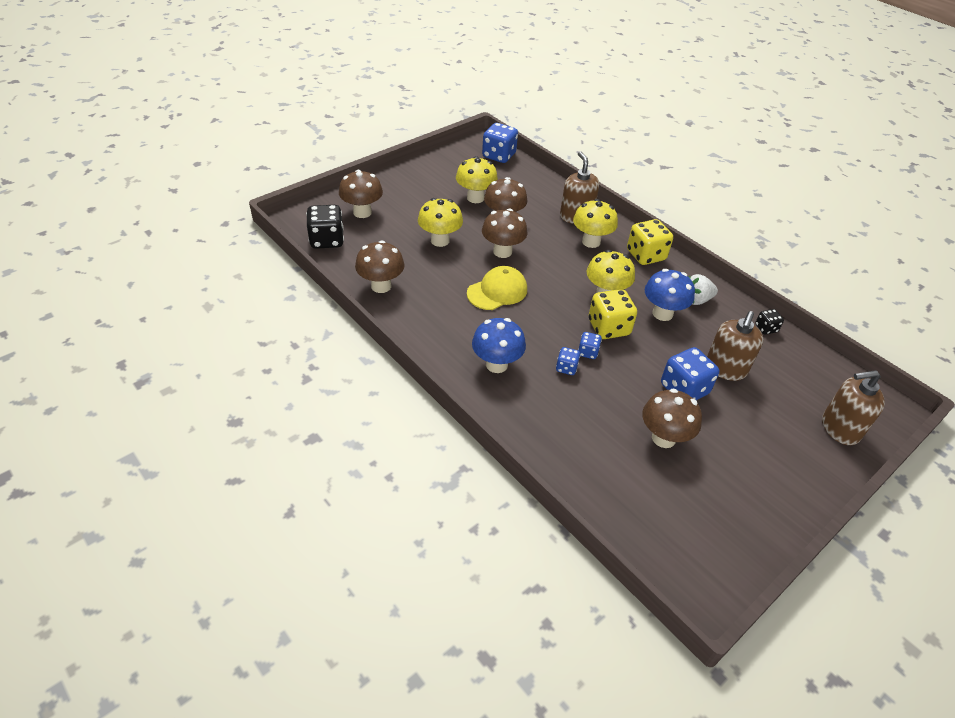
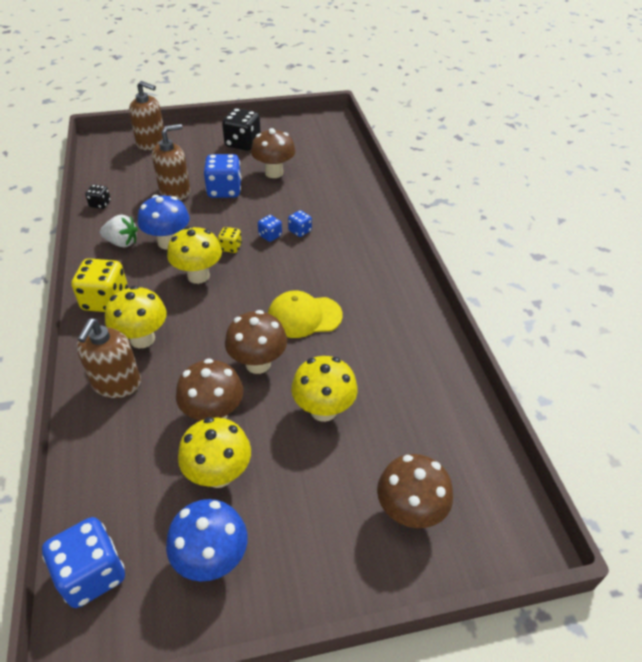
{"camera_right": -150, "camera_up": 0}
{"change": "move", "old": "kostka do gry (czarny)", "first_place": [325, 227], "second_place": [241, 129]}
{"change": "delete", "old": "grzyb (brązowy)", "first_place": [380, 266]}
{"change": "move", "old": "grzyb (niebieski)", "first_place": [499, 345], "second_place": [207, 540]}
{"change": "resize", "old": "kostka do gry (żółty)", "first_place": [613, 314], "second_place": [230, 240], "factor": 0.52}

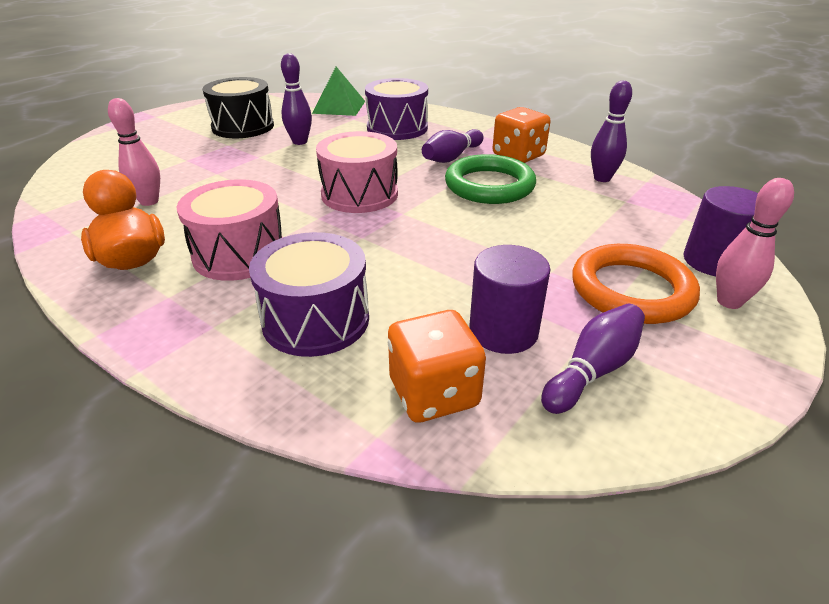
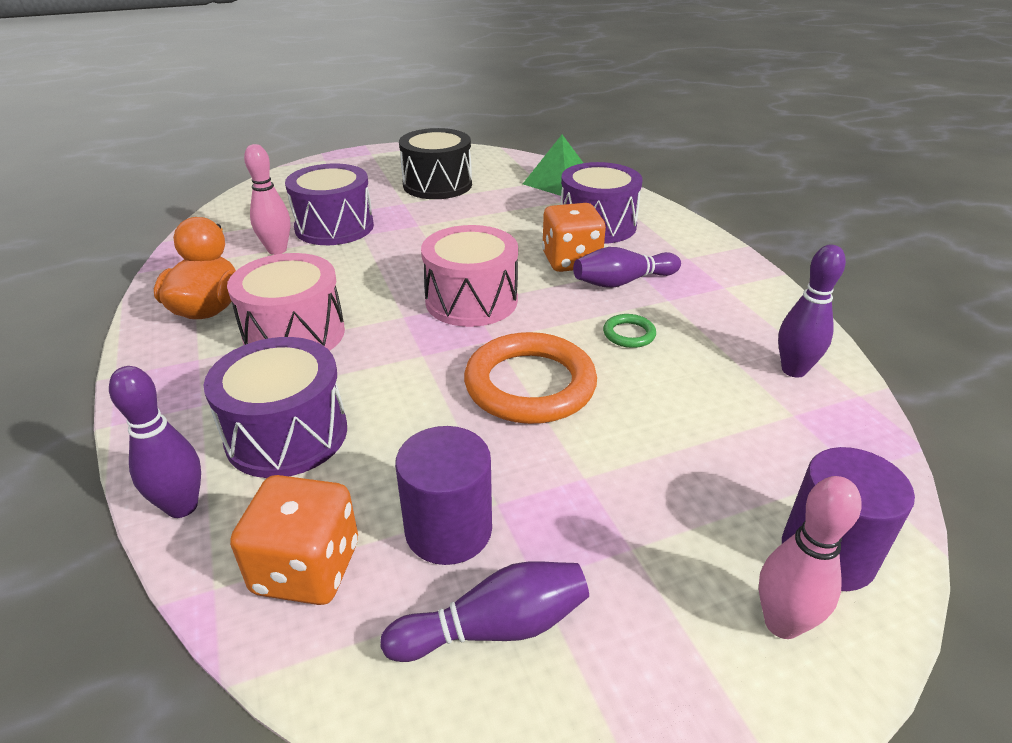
{"camera_right": 30, "camera_up": 0}
{"change": "move", "old": "kręgiel (fioletowy)", "first_place": [296, 99], "second_place": [155, 442]}
{"change": "resize", "old": "pierścień (zielony)", "first_place": [490, 179], "second_place": [629, 331], "factor": 0.44}
{"change": "move", "old": "kostka do gry (pomarańczowy)", "first_place": [521, 135], "second_place": [574, 237]}
{"change": "move", "old": "pierścień (pomarańczowy)", "first_place": [636, 284], "second_place": [530, 378]}
{"change": "insert", "new": "bęben (fioletowy)", "second_place": [329, 204]}

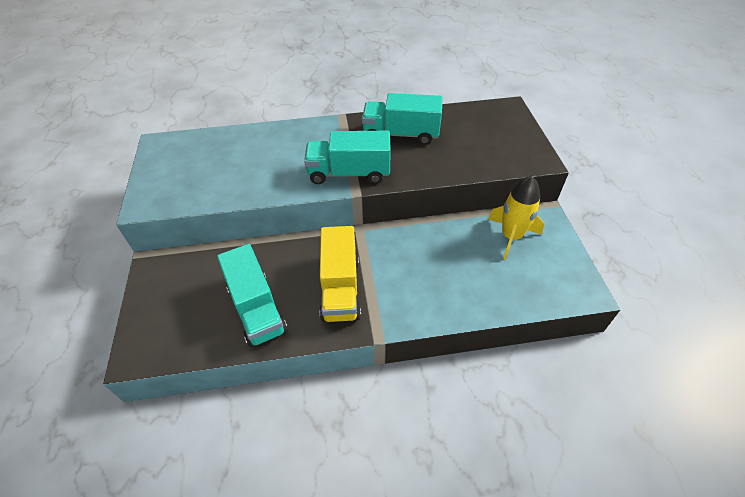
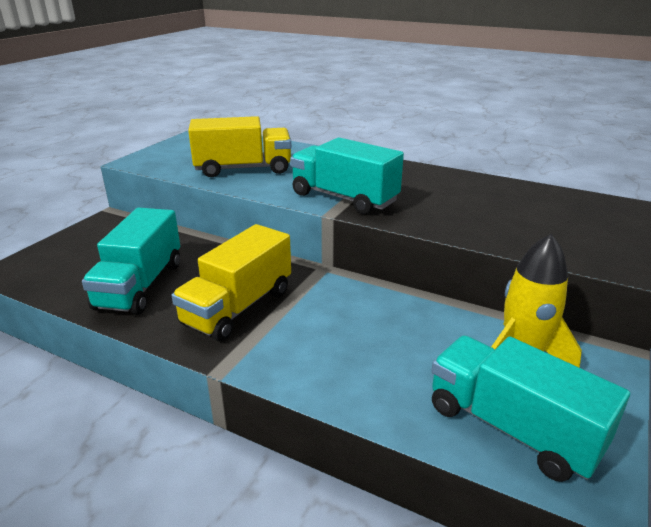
{"camera_right": 35, "camera_up": -20}
{"change": "move", "old": "ciężarówka (turkusowy)", "first_place": [402, 119], "second_place": [530, 408]}
{"change": "insert", "new": "ciężarówka (żółty)", "second_place": [239, 146]}

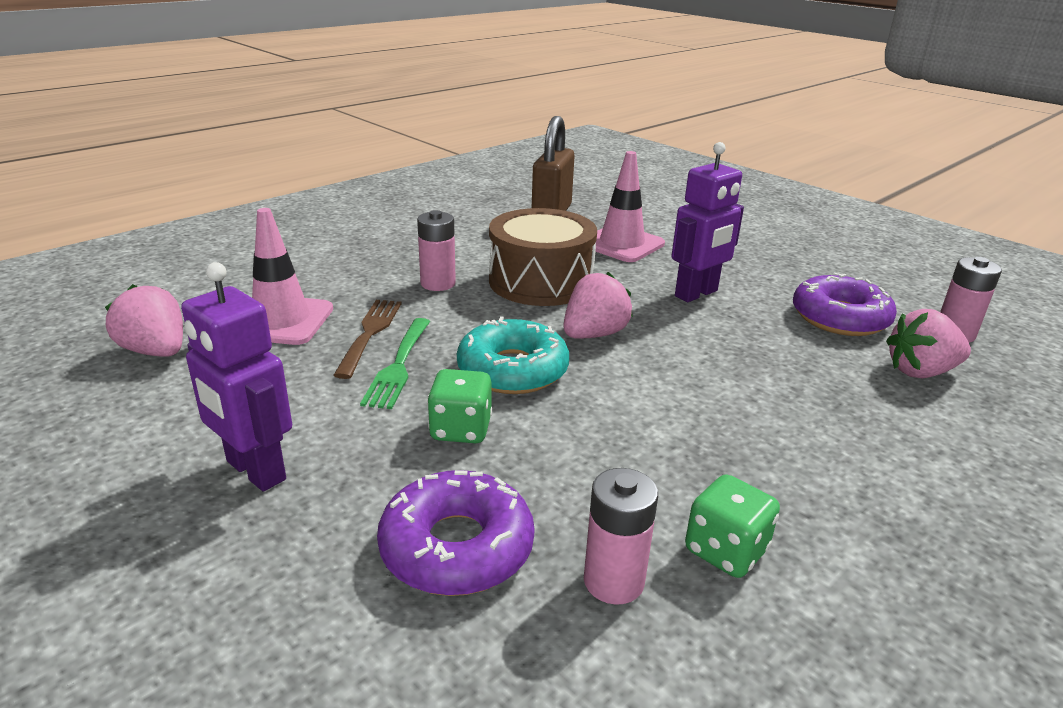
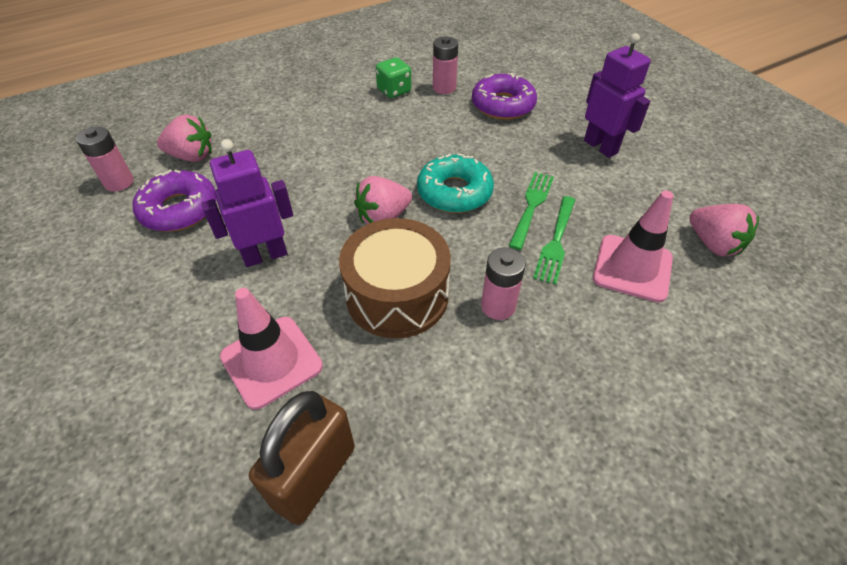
{"camera_right": -165, "camera_up": 20}
{"change": "recolor", "old": "widelec (brązowy)", "new": "widelec (zielony)", "first_place": [367, 339], "second_place": [554, 240]}
{"change": "delete", "old": "kostka do gry (zielony)", "first_place": [459, 406]}

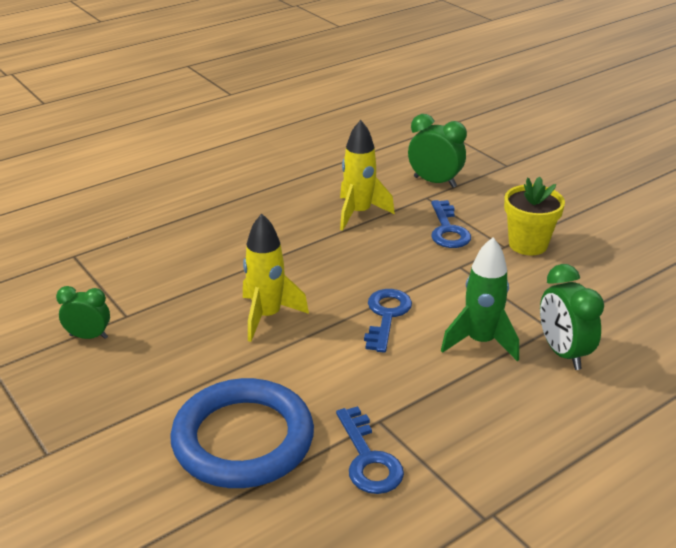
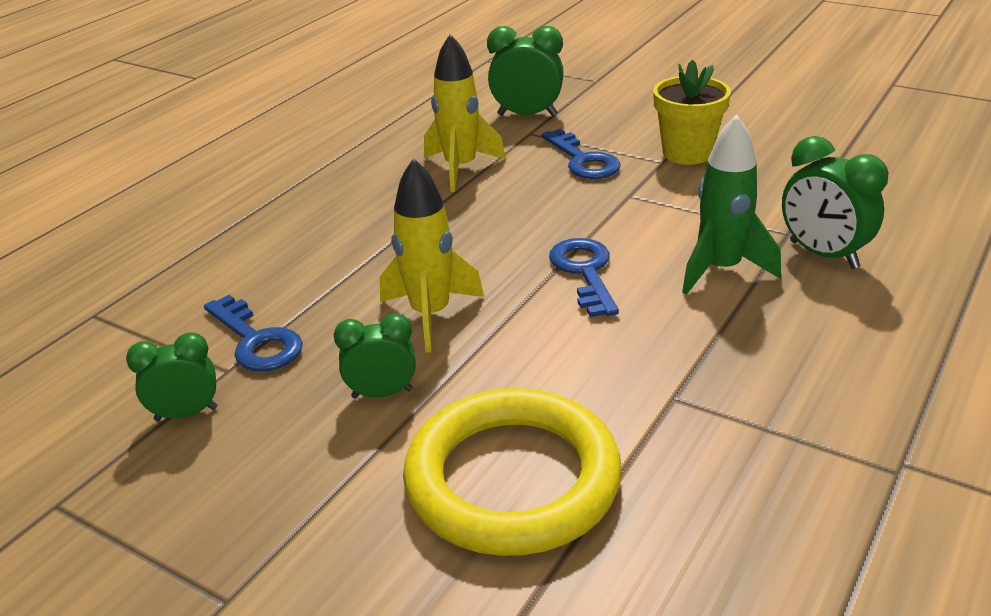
{"camera_right": -20, "camera_up": 0}
{"change": "recolor", "old": "pierścień (niebieski)", "new": "pierścień (żółty)", "first_place": [242, 433], "second_place": [512, 472]}
{"change": "move", "old": "klucz (niebieski)", "first_place": [370, 450], "second_place": [253, 333]}
{"change": "insert", "new": "budzik (zielony)", "second_place": [375, 355]}

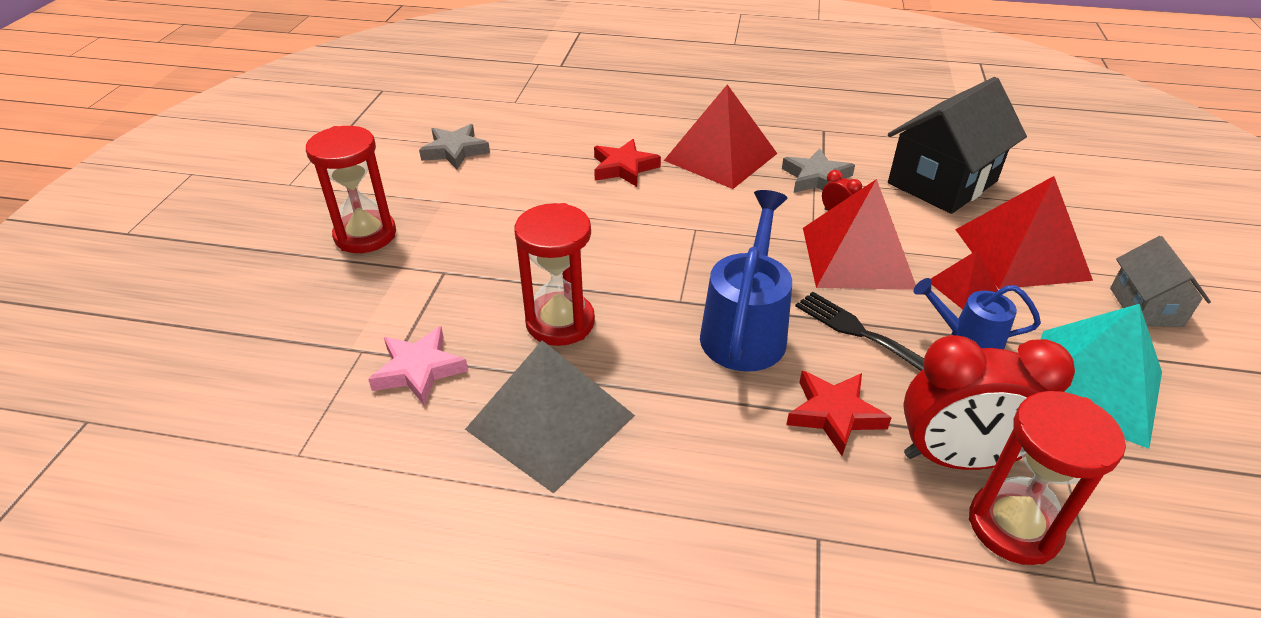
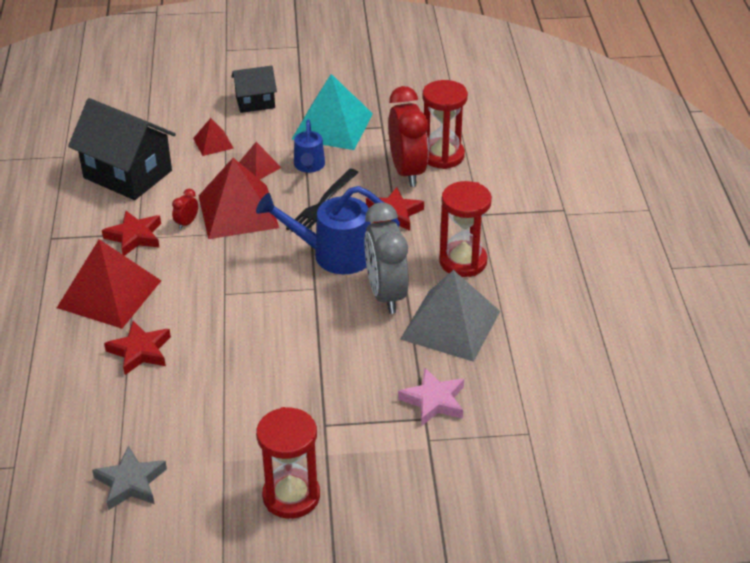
{"camera_right": -105, "camera_up": 0}
{"change": "move", "old": "klepsydra (czerwony)", "first_place": [554, 274], "second_place": [465, 229]}
{"change": "recolor", "old": "gwiazda (szary)", "new": "gwiazda (czerwony)", "first_place": [818, 170], "second_place": [131, 233]}
{"change": "resize", "old": "piramida (czerwony)", "first_place": [1024, 232], "second_place": [213, 137], "factor": 0.49}
{"change": "recolor", "old": "domek (szary)", "new": "domek (czarny)", "first_place": [1160, 281], "second_place": [254, 89]}
{"change": "insert", "new": "budzik (szary)", "second_place": [386, 258]}

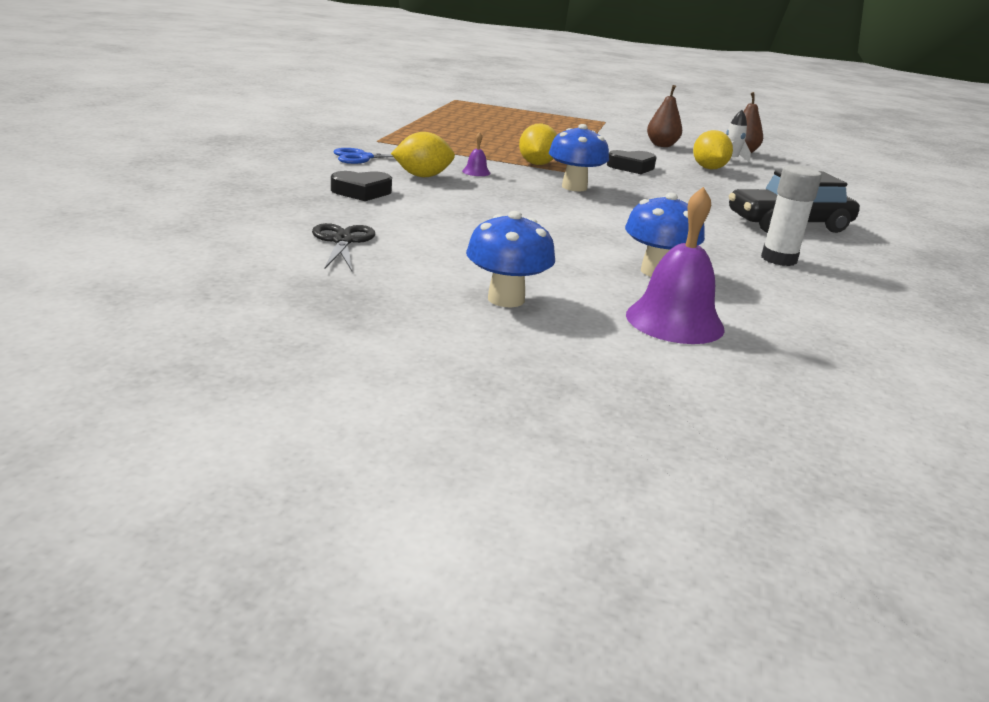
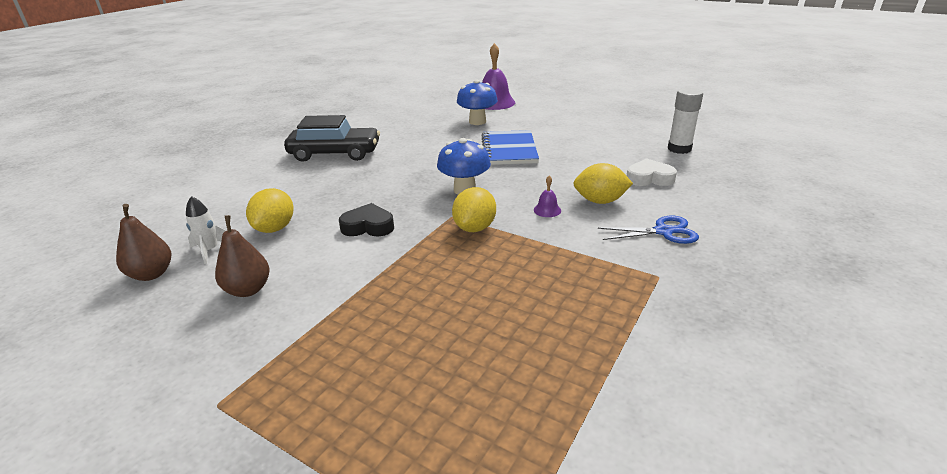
{"camera_right": -160, "camera_up": 5}
{"change": "delete", "old": "nożyczki (czarny)", "first_place": [343, 247]}
{"change": "recolor", "old": "serce (czarny)", "new": "serce (biały)", "first_place": [361, 186], "second_place": [652, 172]}
{"change": "delete", "old": "grzyb (niebieski)", "first_place": [510, 259]}
{"change": "move", "old": "klej w sztyfcie (biały)", "first_place": [791, 215], "second_place": [685, 121]}
{"change": "insert", "new": "zeszyt (niebieski)", "second_place": [510, 147]}

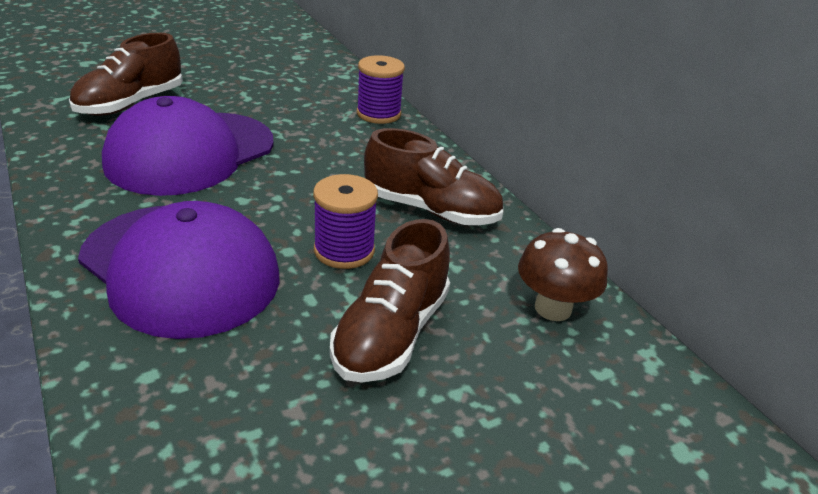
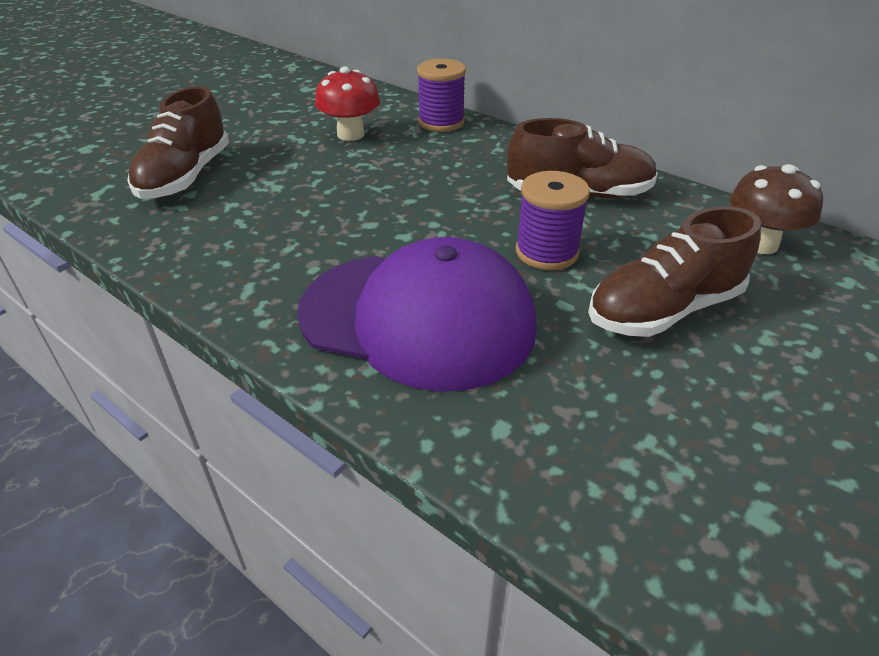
{"camera_right": -20, "camera_up": 5}
{"change": "delete", "old": "czapka (fioletowy)", "first_place": [188, 146]}
{"change": "rotate", "old": "but (brązowy)", "first_place": [390, 300], "second_place": [674, 271], "degrees": 60}
{"change": "insert", "new": "grzyb (czerwony)", "second_place": [347, 104]}

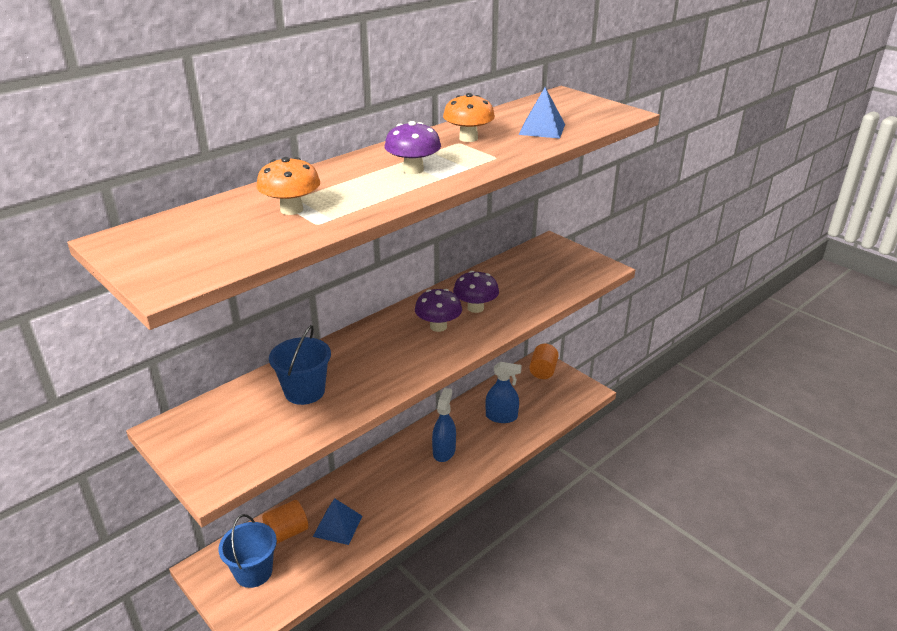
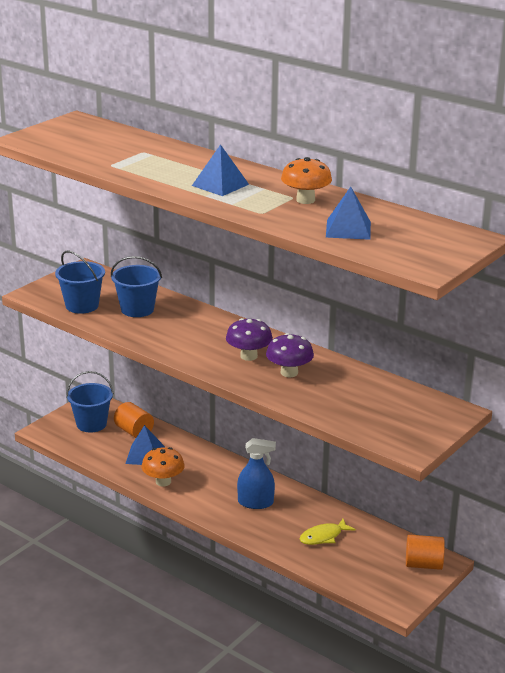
{"camera_right": 80, "camera_up": -5}
{"change": "move", "old": "grzyb (pomarańczowy)", "first_place": [288, 186], "second_place": [163, 467]}
{"change": "replace", "old": "grzyb (fioletowy)", "new": "piramida (niebieski)", "first_place": [412, 147], "second_place": [220, 170]}
{"change": "replace", "old": "spryskiwacz (niebieski)", "new": "ryba (żółty)", "first_place": [503, 392], "second_place": [328, 532]}
{"change": "insert", "new": "wiadro (niebieski)", "second_place": [80, 282]}

